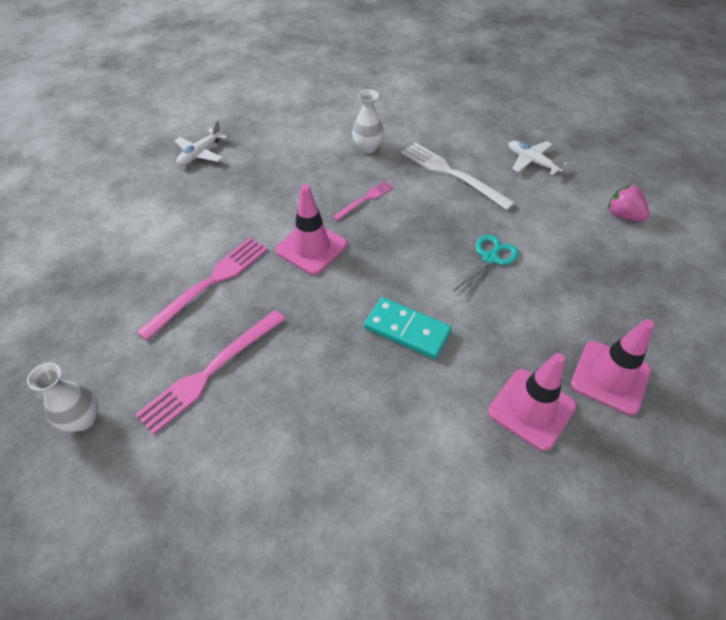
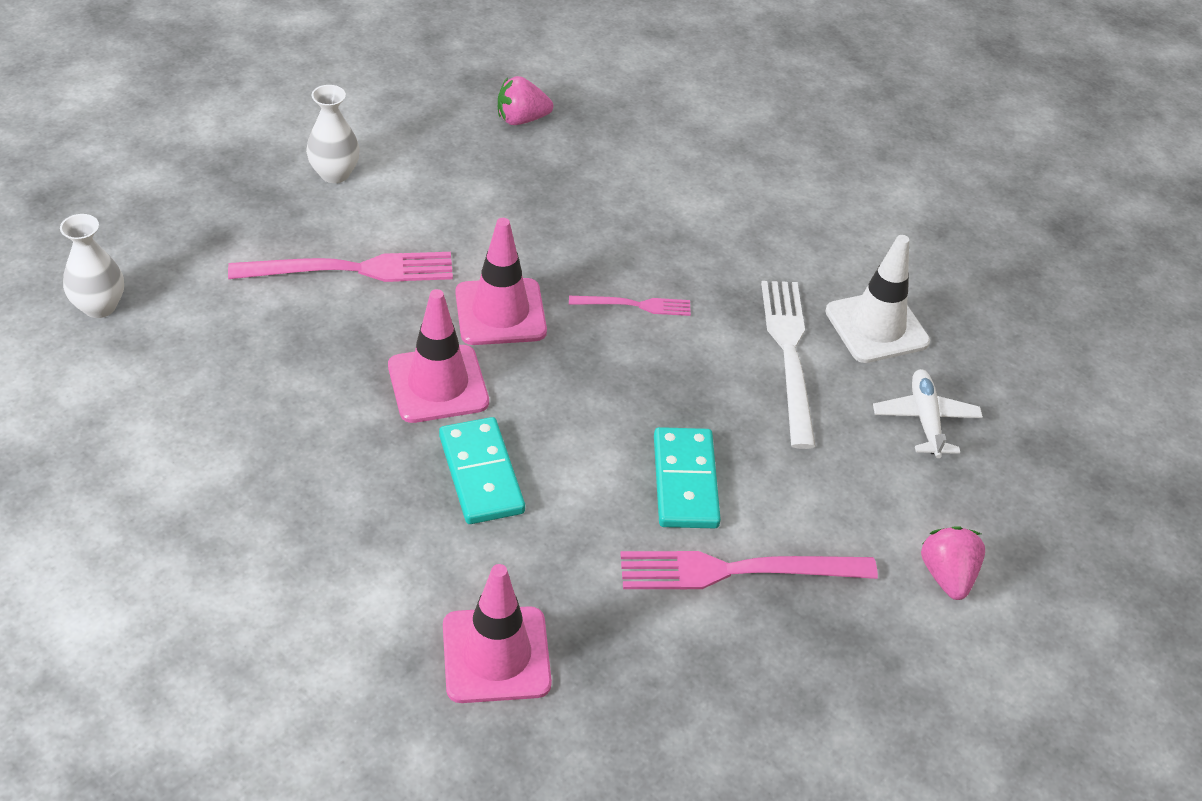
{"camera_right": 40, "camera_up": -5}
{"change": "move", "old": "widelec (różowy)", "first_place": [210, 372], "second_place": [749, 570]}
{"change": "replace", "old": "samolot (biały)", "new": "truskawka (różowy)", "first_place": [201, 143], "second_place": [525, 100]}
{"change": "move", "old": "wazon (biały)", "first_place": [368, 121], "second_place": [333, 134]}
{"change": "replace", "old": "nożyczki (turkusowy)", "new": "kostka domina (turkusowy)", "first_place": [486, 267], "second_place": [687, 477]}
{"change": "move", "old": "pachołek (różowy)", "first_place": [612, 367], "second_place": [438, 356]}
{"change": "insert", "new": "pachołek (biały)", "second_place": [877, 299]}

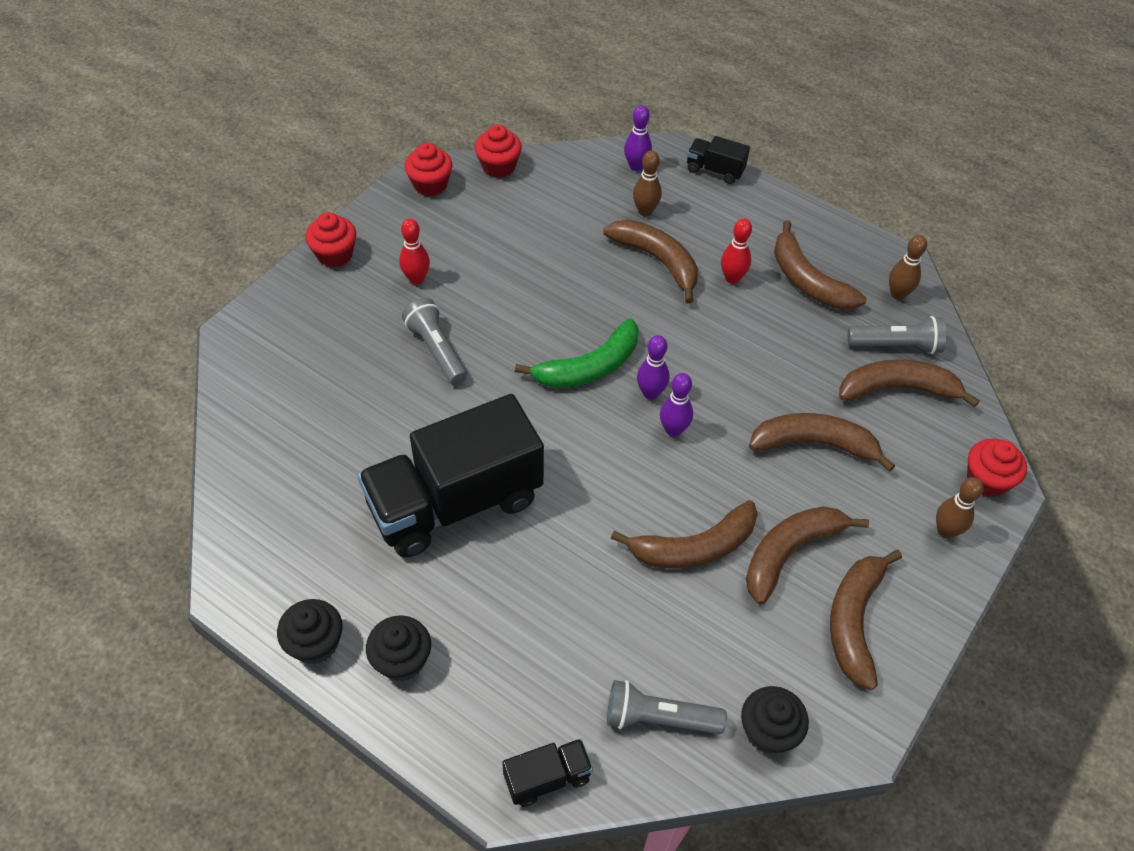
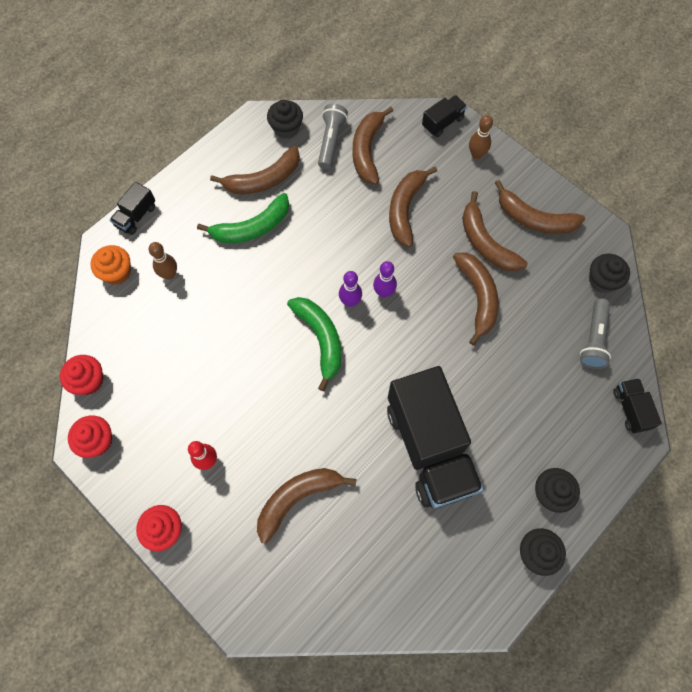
{"camera_right": -80, "camera_up": 15}
{"change": "delete", "old": "latarka (szary)", "first_place": [434, 341]}
{"change": "move", "old": "banan (brązowy)", "first_place": [650, 261], "second_place": [306, 506]}
{"change": "replace", "old": "kręgiel (fioletowy)", "new": "muffinka (pomarańczowy)", "first_place": [638, 138], "second_place": [110, 265]}
{"change": "replace", "old": "kręgiel (czerwony)", "new": "banan (zielony)", "first_place": [736, 251], "second_place": [243, 218]}
{"change": "replace", "old": "kręgiel (brązowy)", "new": "muffinka (czarny)", "first_place": [908, 267], "second_place": [285, 119]}
{"change": "replace", "old": "muffinka (czerwony)", "new": "ciężarówka (czarny)", "first_place": [997, 468], "second_place": [444, 116]}

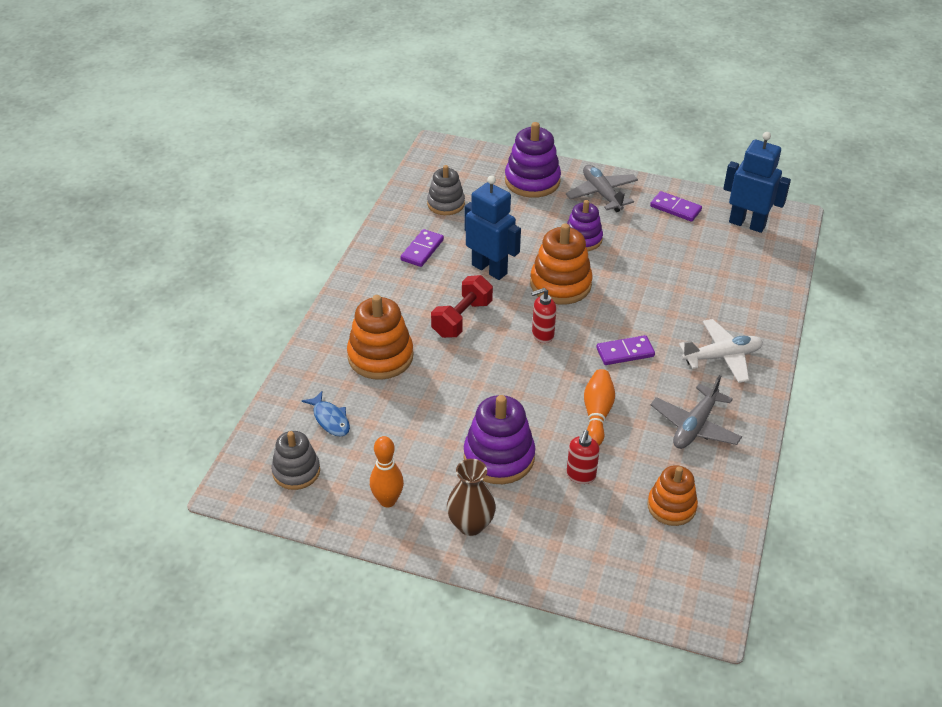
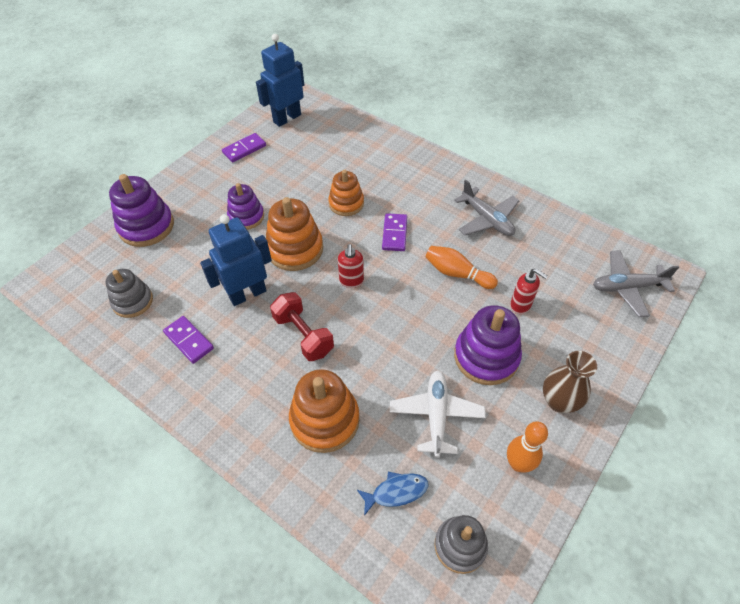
{"camera_right": -70, "camera_up": 10}
{"change": "move", "old": "samolot (szary)", "first_place": [602, 188], "second_place": [636, 283]}
{"change": "move", "old": "zabawka nakładanka (pomarańczowy)", "first_place": [672, 495], "second_place": [346, 193]}
{"change": "move", "old": "samolot (biały)", "first_place": [721, 351], "second_place": [438, 414]}

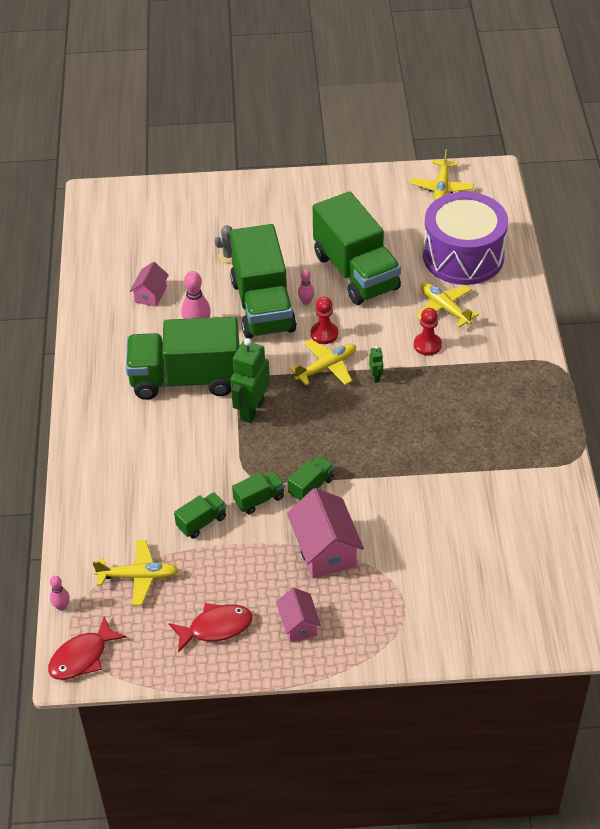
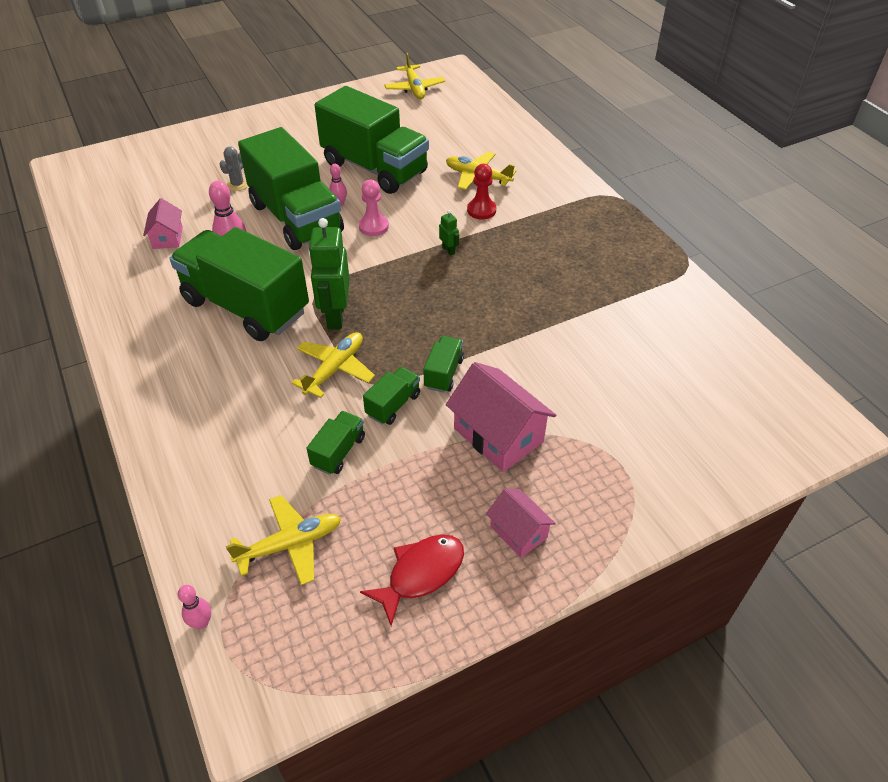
{"camera_right": -25, "camera_up": 0}
{"change": "delete", "old": "ryba (czerwony)", "first_place": [87, 648]}
{"change": "rotate", "old": "ciężarówka (zielony)", "first_place": [183, 358], "second_place": [239, 284], "degrees": 60}
{"change": "move", "old": "samolot (żółty)", "first_place": [323, 362], "second_place": [333, 365]}
{"change": "recolor", "old": "pionek (czerwony)", "new": "pionek (różowy)", "first_place": [324, 320], "second_place": [374, 208]}
{"change": "delete", "old": "bęben (fioletowy)", "first_place": [465, 238]}

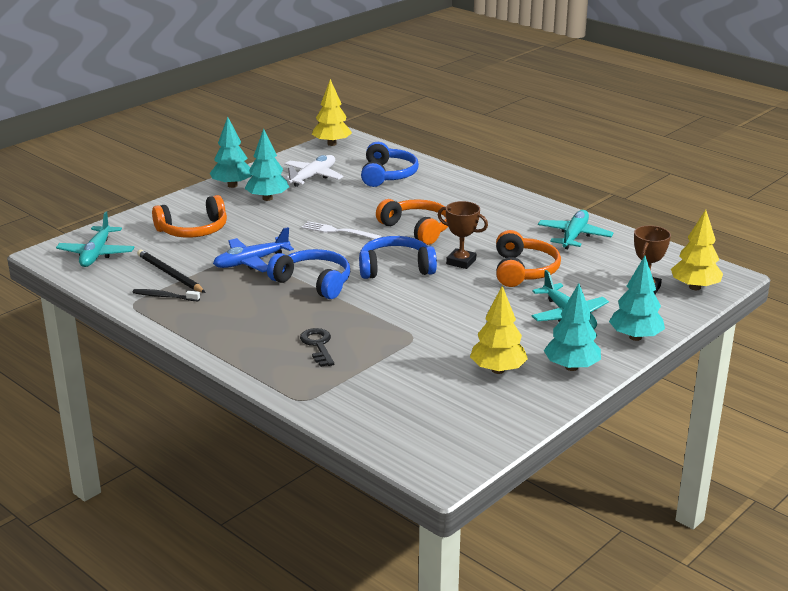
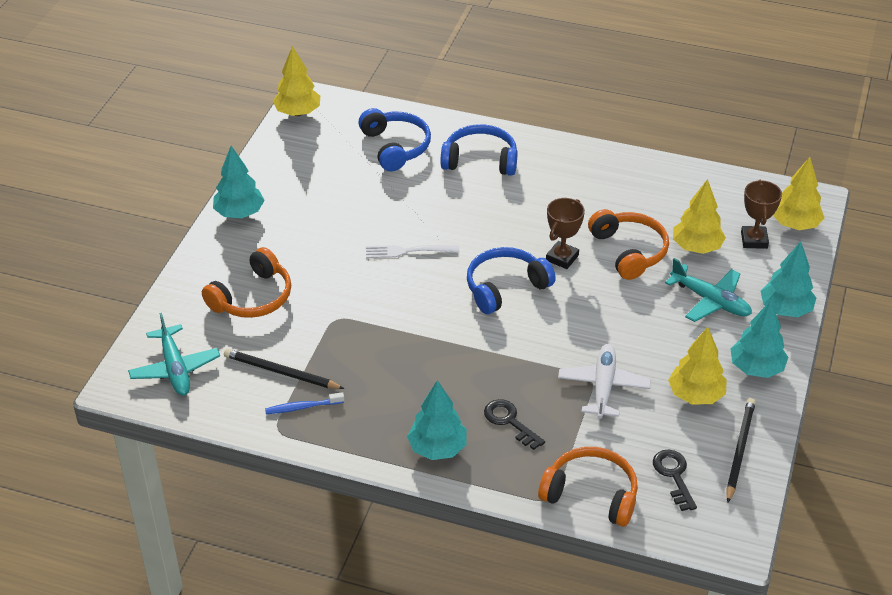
{"camera_right": -25, "camera_up": 15}
{"change": "recolor", "old": "szczoteczka do zębów (czarny)", "new": "szczoteczka do zębów (niebieski)", "first_place": [166, 295], "second_place": [304, 403]}
{"change": "delete", "old": "samolot (niebieski)", "first_place": [253, 249]}
{"change": "move", "old": "drzewko (turkusowy)", "first_place": [266, 165], "second_place": [437, 420]}
{"change": "move", "old": "słuchawki (niebieski)", "first_place": [308, 274], "second_place": [479, 150]}
{"change": "move", "old": "samolot (biały)", "first_place": [312, 171], "second_place": [604, 381]}
{"change": "move", "old": "słuchawki (pomarańczowy)", "first_place": [412, 222], "second_place": [588, 487]}
{"change": "rotate", "old": "puchar (brązowy)", "first_place": [463, 235], "second_place": [565, 233], "degrees": -60}
{"change": "delete", "old": "samolot (turkusowy)", "first_place": [576, 229]}
{"change": "insert", "new": "klucz (czarny)", "second_place": [675, 480]}
{"change": "insert", "new": "drzewko (żółty)", "second_place": [699, 216]}
{"change": "insert", "new": "ołówek (czarny)", "second_place": [741, 450]}

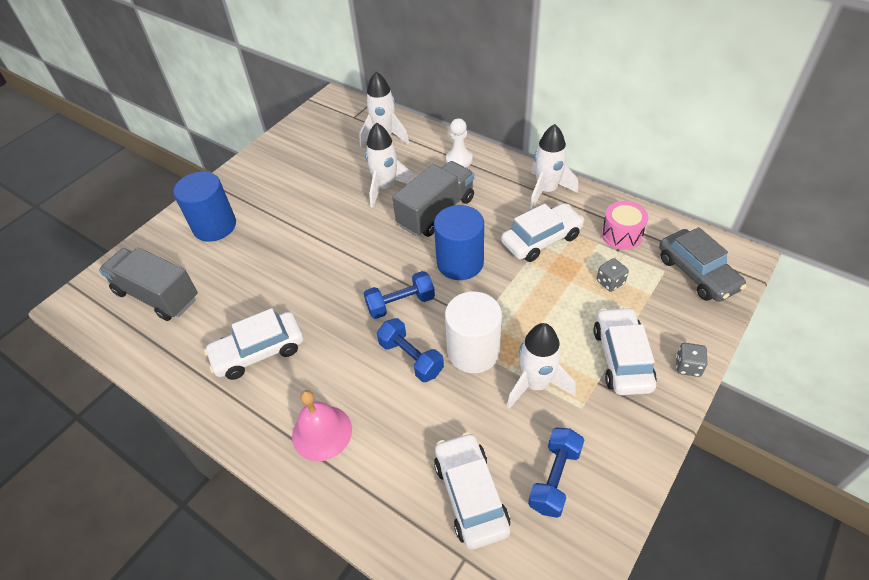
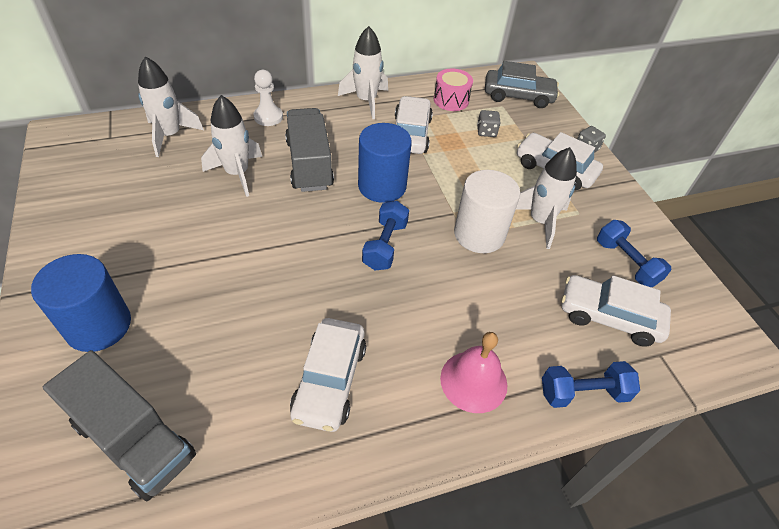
{"camera_right": -60, "camera_up": 0}
{"change": "rotate", "old": "ciężarówka (szary)", "first_place": [148, 284], "second_place": [119, 425], "degrees": -120}
{"change": "move", "old": "hantel (niebieski)", "first_place": [410, 350], "second_place": [591, 384]}

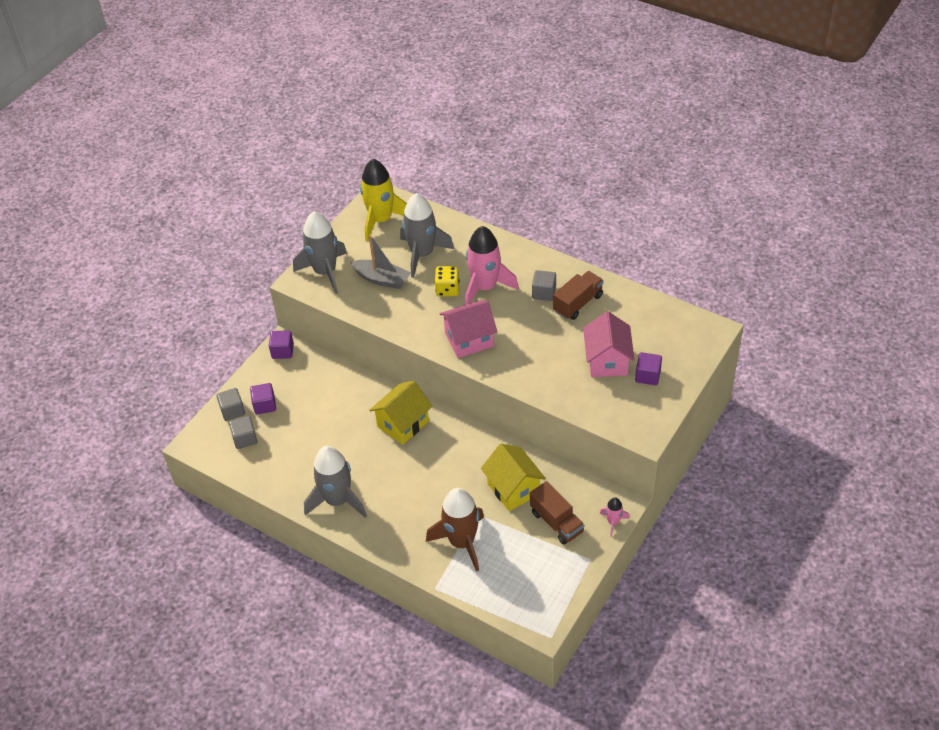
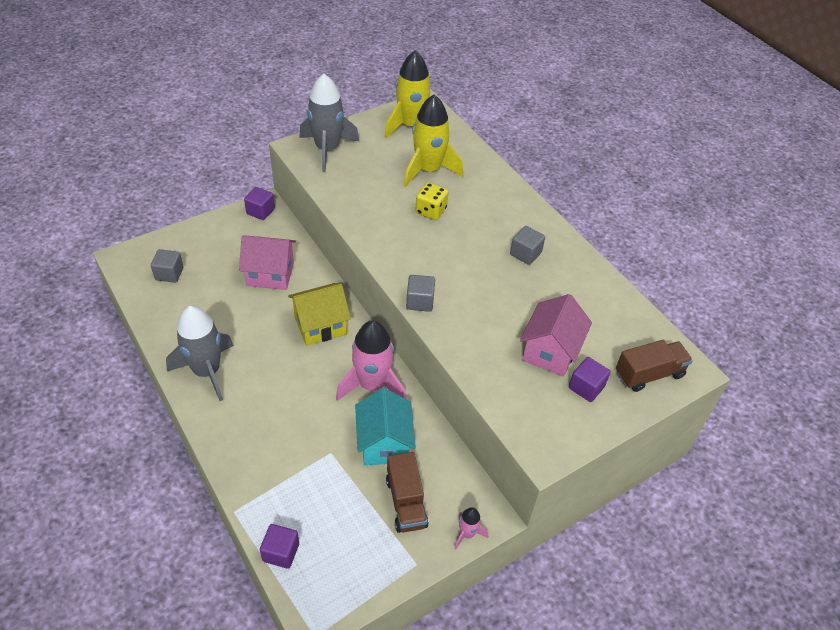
{"camera_right": 20, "camera_up": 0}
{"change": "move", "old": "sześcian (szary)", "first_place": [230, 404], "second_place": [420, 293]}
{"change": "move", "old": "sześcian (fioletowy)", "first_place": [263, 399], "second_place": [279, 546]}
{"change": "delete", "old": "łódka (szary)", "first_place": [380, 262]}
{"change": "recolor", "old": "rakieta (szary)", "new": "rakieta (żółty)", "first_place": [427, 235], "second_place": [433, 141]}
{"change": "delete", "old": "rakieta (brązowy)", "first_place": [455, 530]}
{"change": "move", "old": "domek (różowy)", "first_place": [468, 329], "second_place": [267, 262]}
{"change": "move", "old": "rakieta (różowy)", "first_place": [492, 265], "second_place": [371, 360]}
{"change": "recolor", "old": "domek (żółty)", "new": "domek (turkusowy)", "first_place": [513, 477], "second_place": [385, 426]}
{"change": "move", "old": "ciężarówka (brązowy)", "first_place": [578, 295], "second_place": [654, 366]}

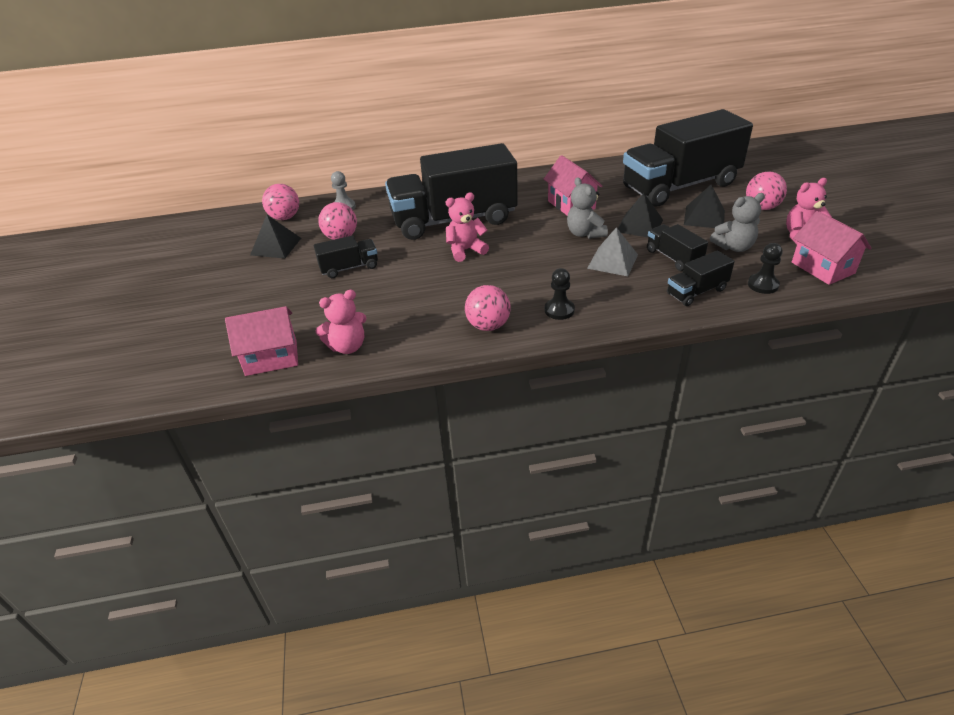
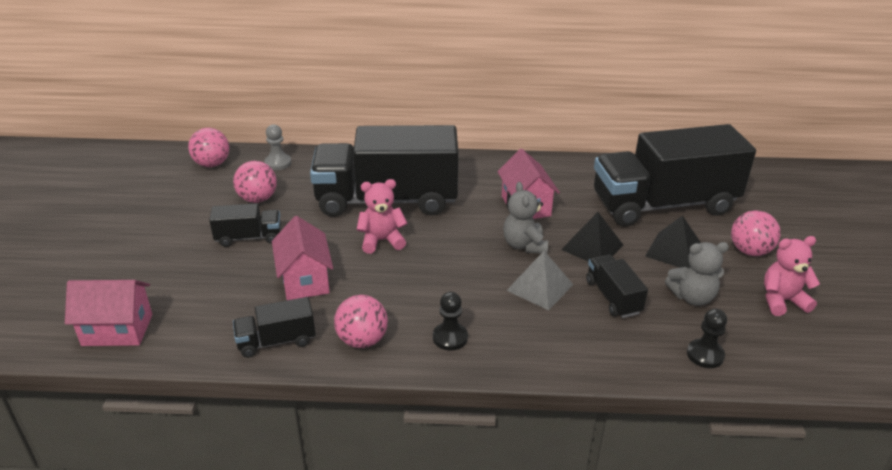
{"camera_right": 10, "camera_up": -5}
{"change": "delete", "old": "piramida (czarny)", "first_place": [275, 237]}
{"change": "delete", "old": "miś (różowy)", "first_place": [341, 322]}
{"change": "move", "old": "ciężarówka (czarny)", "first_place": [701, 278], "second_place": [274, 327]}
{"change": "move", "old": "domek (różowy)", "first_place": [832, 248], "second_place": [302, 258]}

